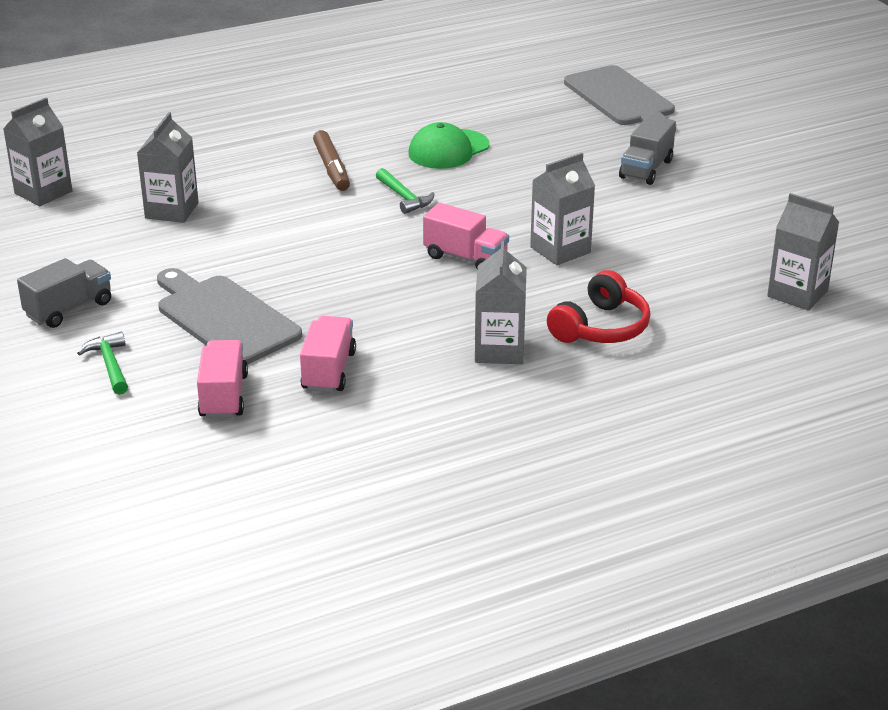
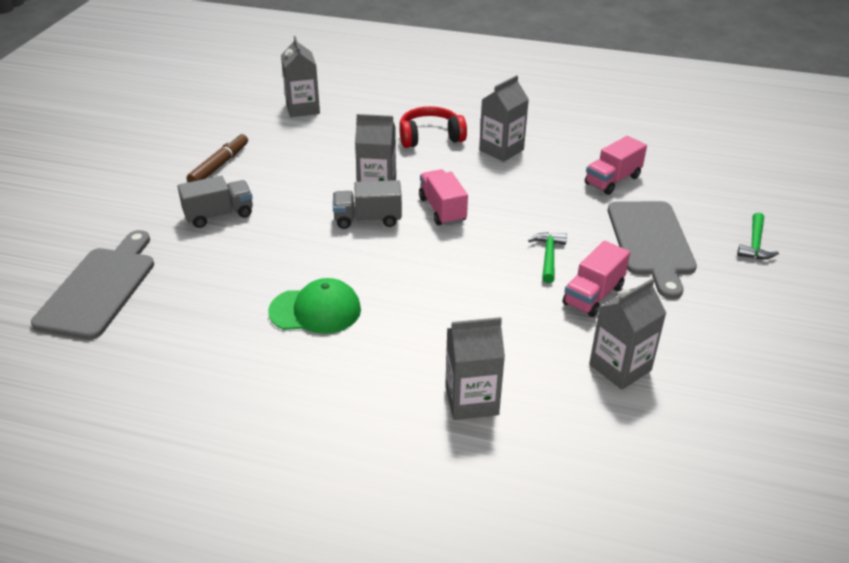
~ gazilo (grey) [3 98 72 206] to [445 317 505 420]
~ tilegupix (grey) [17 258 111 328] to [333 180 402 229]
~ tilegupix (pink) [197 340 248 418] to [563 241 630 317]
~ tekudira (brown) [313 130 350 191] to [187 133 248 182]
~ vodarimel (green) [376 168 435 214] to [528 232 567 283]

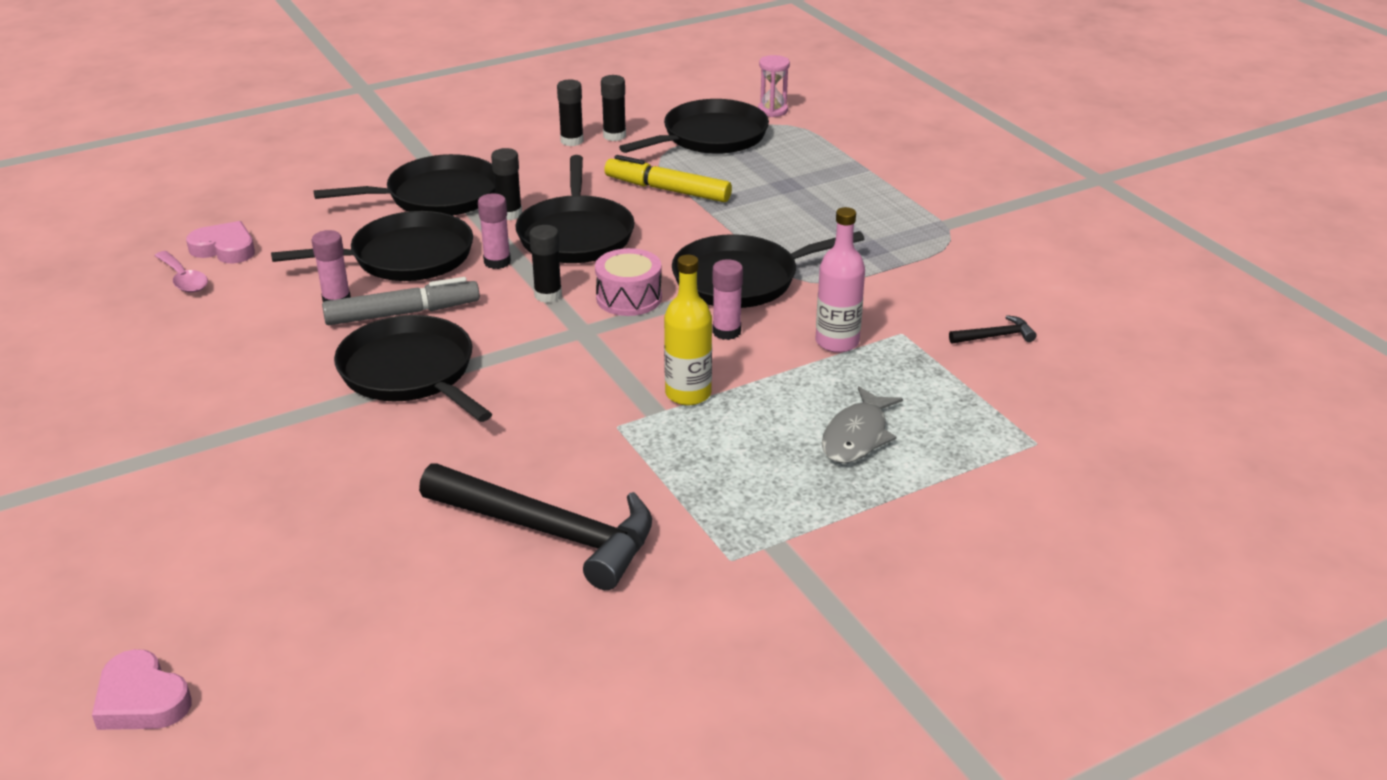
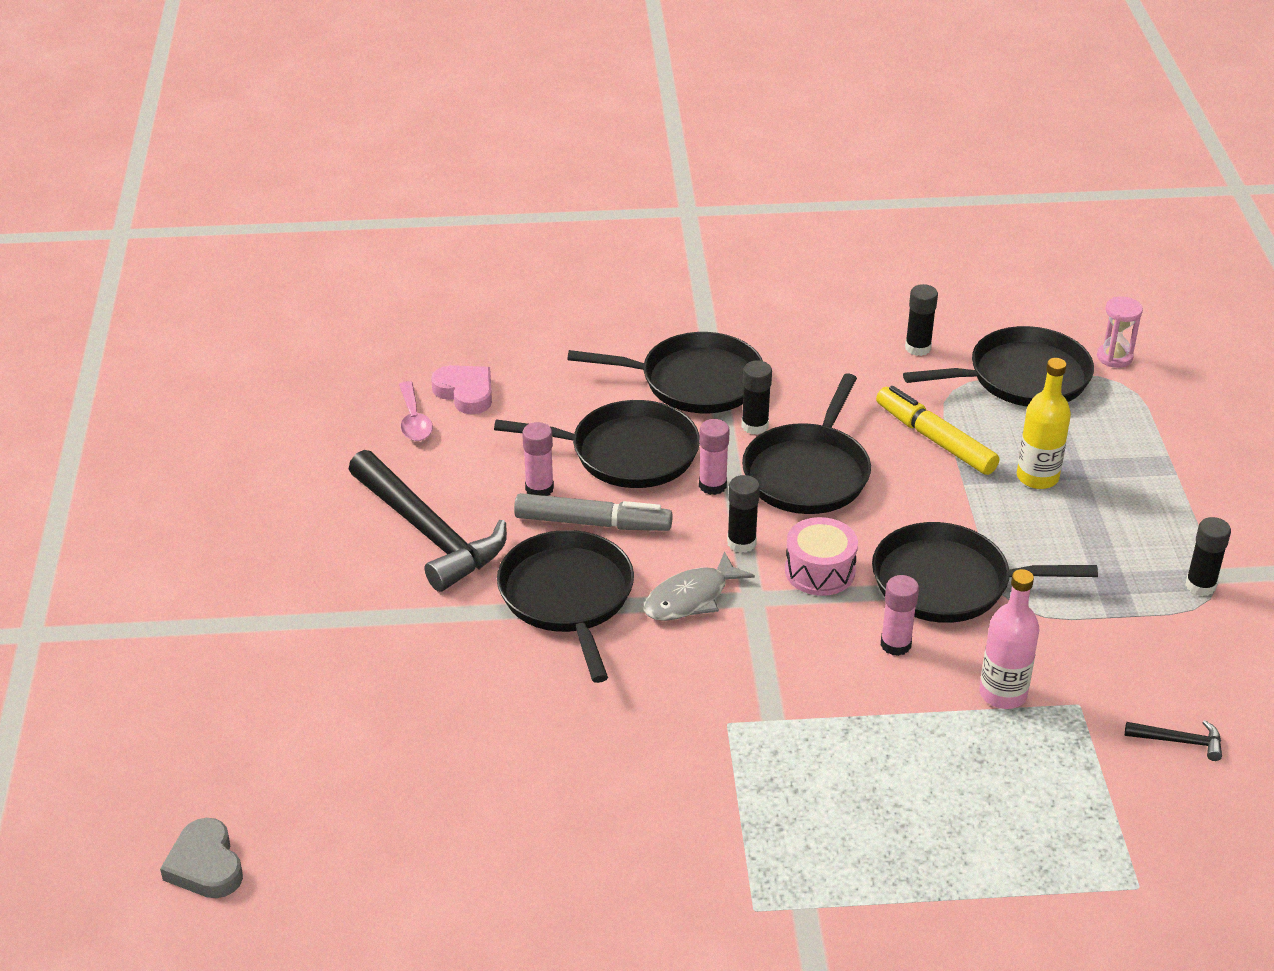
~ vodarimel (black) [419 463 652 590] to [349 450 507 592]
~ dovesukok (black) [557 80 584 146] to [1185 517 1231 596]
~ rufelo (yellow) [664 255 712 405] to [1017 358 1071 489]
~ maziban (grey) [822 386 903 463] to [644 551 755 621]
~ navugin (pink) [92 649 191 730] to navugin (grey) [160 818 243 898]

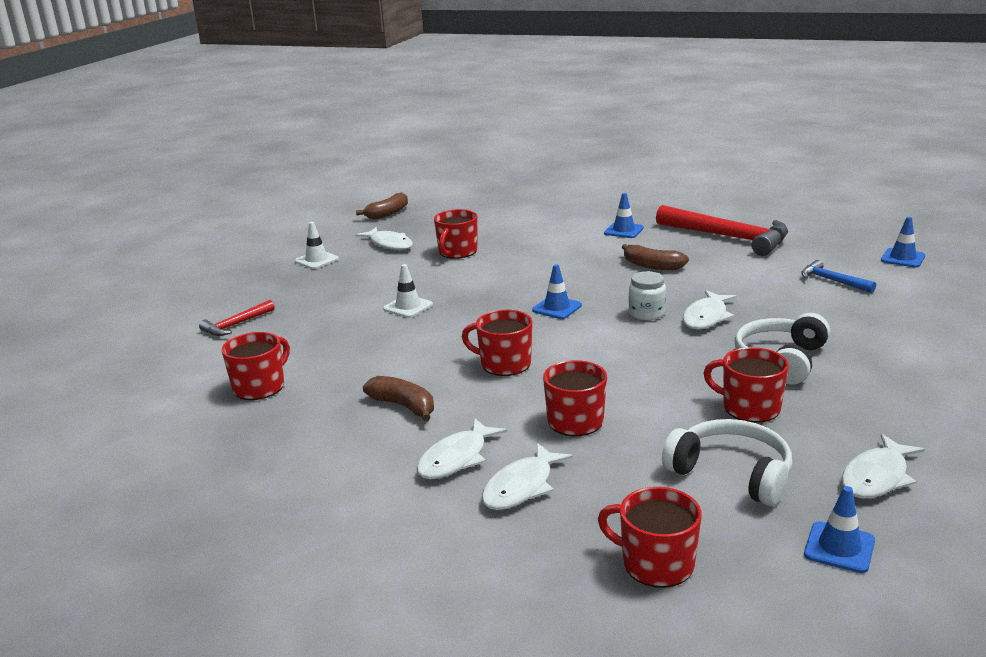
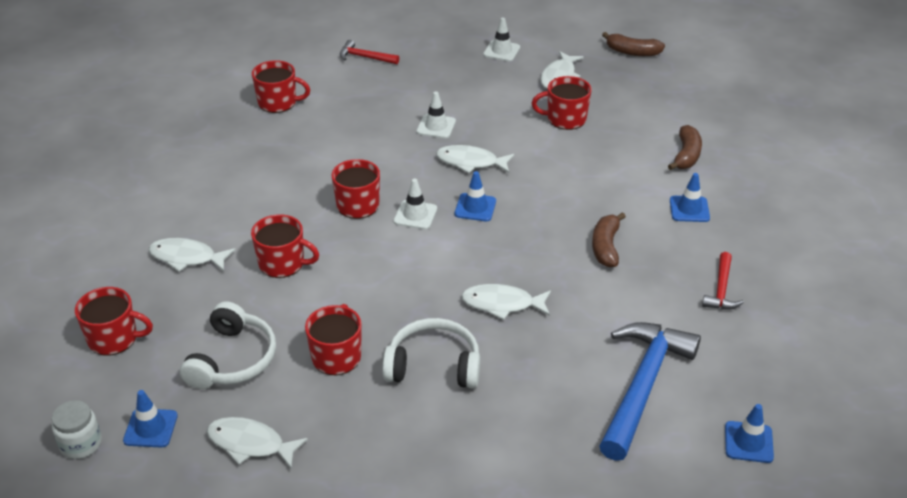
+ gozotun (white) [394 179 437 229]
~ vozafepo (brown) [363 376 434 421] to [668 125 702 170]
~ maziban (white) [417 418 507 479] to [436 145 514 173]
~ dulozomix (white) [629 271 666 320] to [52 400 102 459]
~ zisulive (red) [598 487 702 588] = [75 287 153 356] 90 degrees clockwise
~ vodarimel (red) [656 205 788 256] = [702 252 744 310] x0.49
~ vodarimel (blue) [801 260 876 293] = [599 322 701 461] x2.04

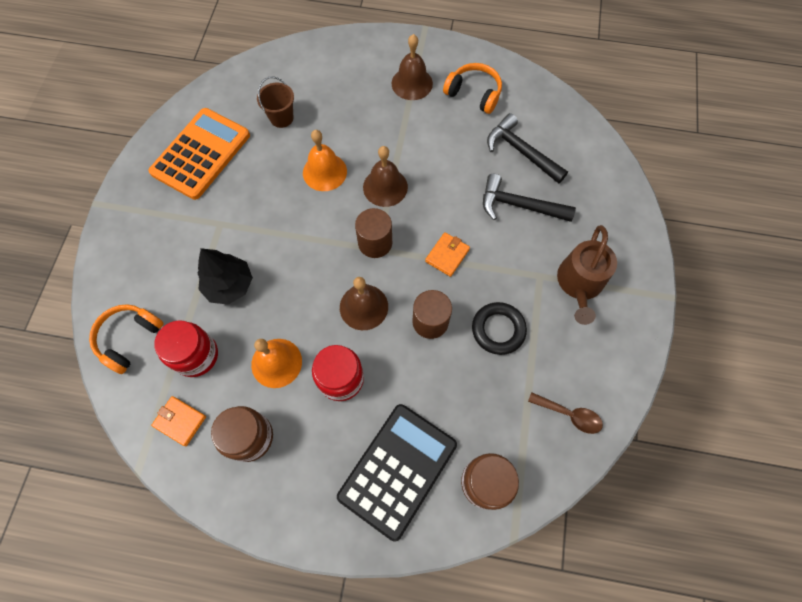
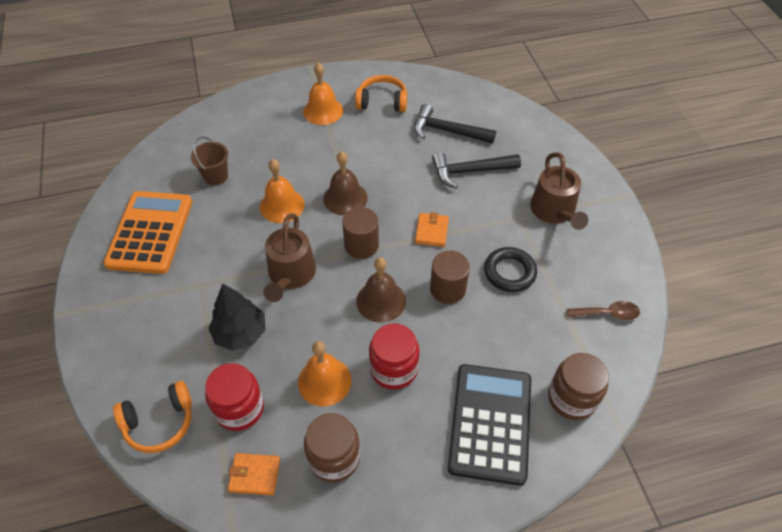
+ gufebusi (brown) [263 213 316 302]
~ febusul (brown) [392 34 433 100] to febusul (orange) [303 63 343 125]
~ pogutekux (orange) [89 304 164 374] = [113 381 192 453] 120 degrees counterclockwise

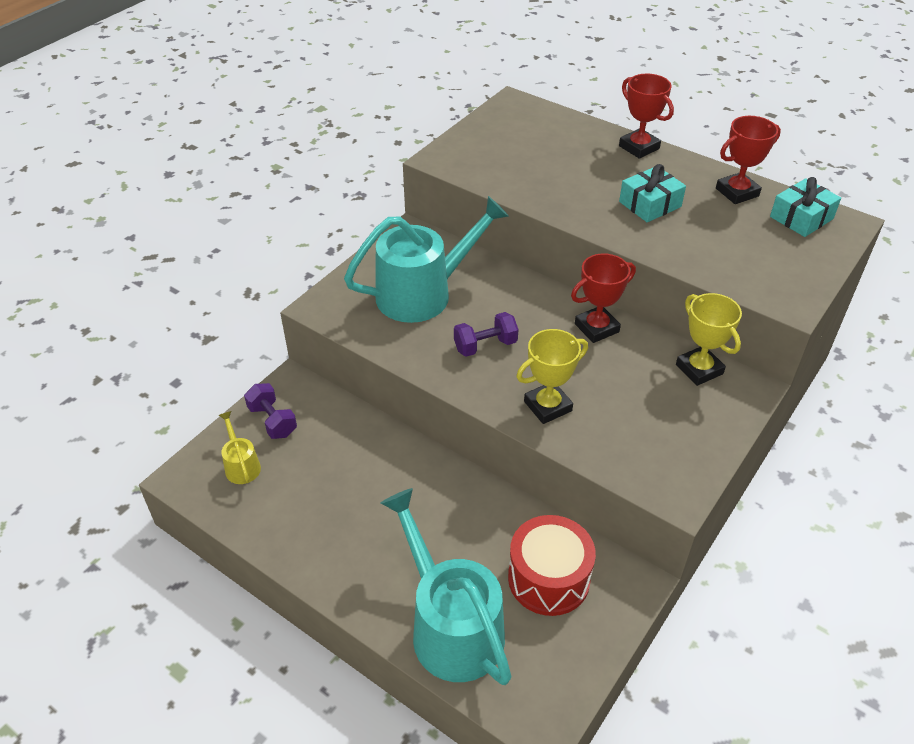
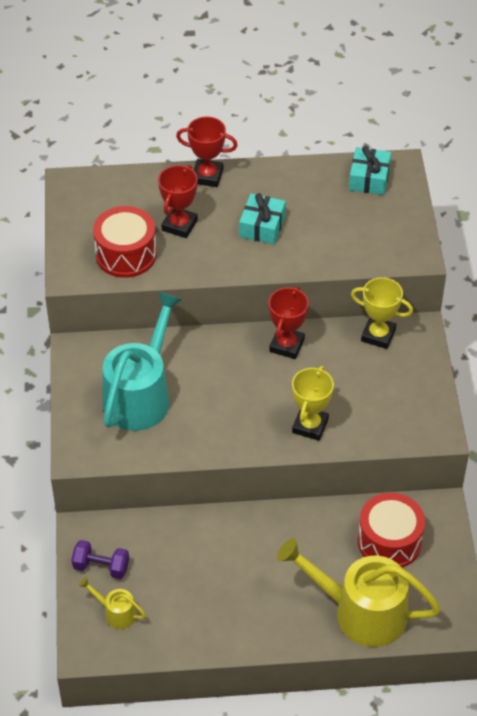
- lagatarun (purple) [454 312 519 357]
+ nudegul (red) [93 206 157 278]
~ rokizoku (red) [716 116 781 204] to [158 165 198 238]
~ gufebusi (turquoise) [381 488 512 685] to gufebusi (yellow) [277 538 441 647]

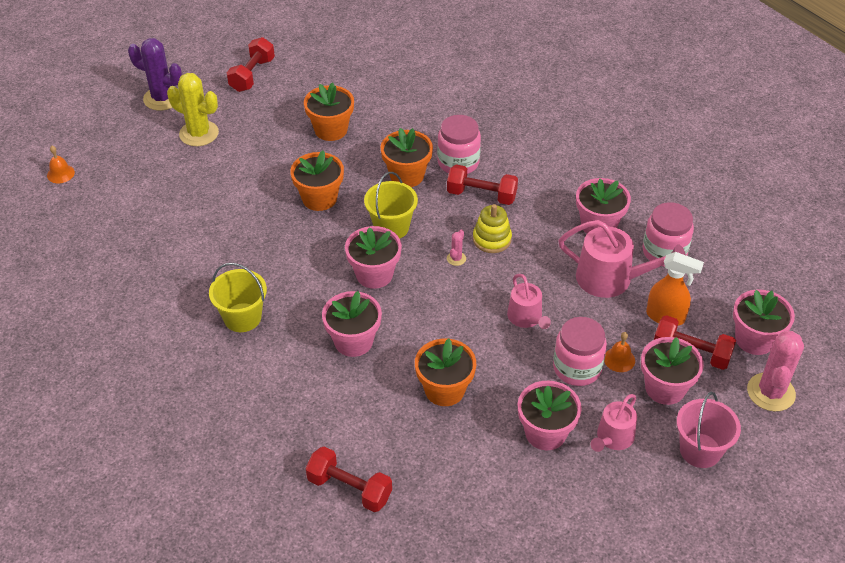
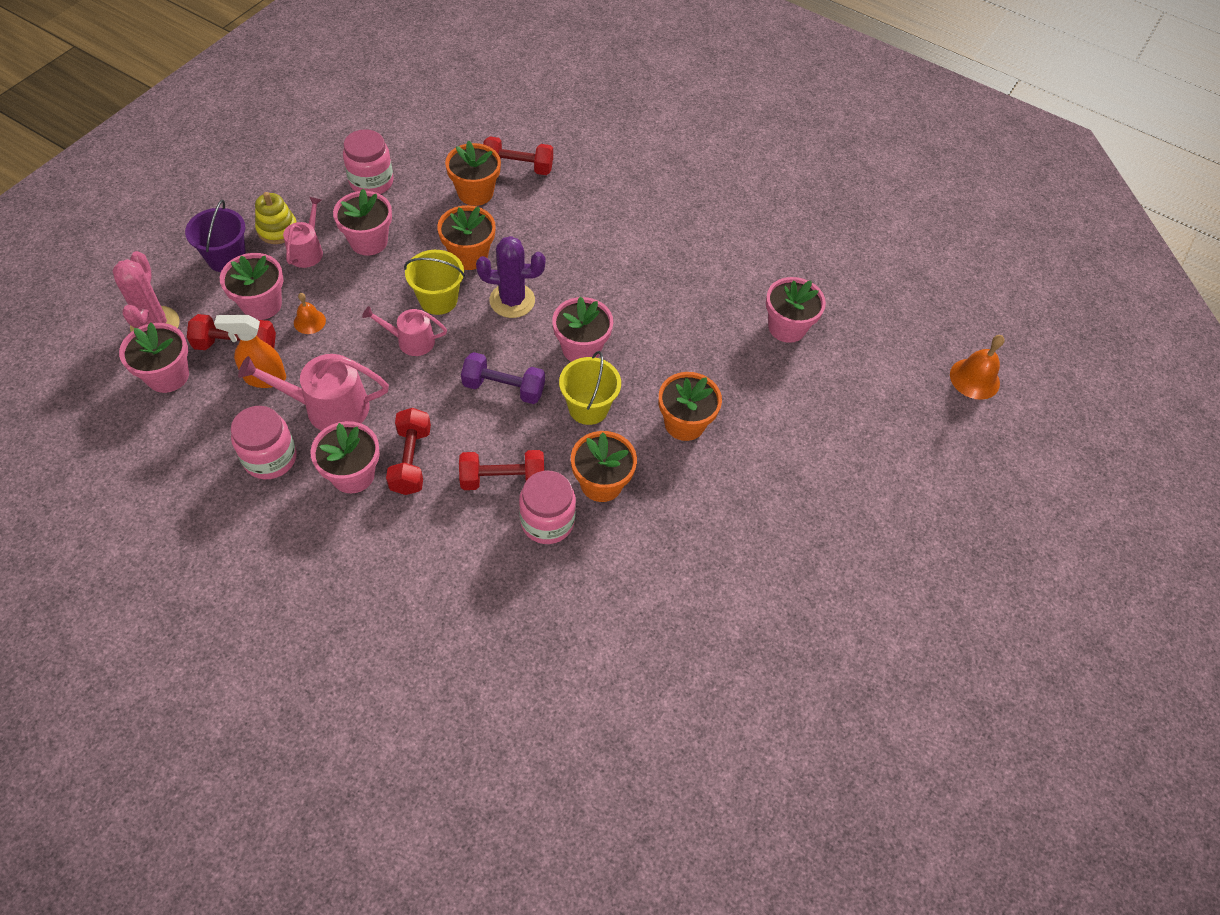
- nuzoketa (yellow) [167 73 219 146]
~ nuzoketa (purple) [128 38 182 110] to [476 236 545 318]
~ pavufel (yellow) [209 263 267 332] to [404 250 465 315]
~ lagatarun (red) [227 37 275 92] to [386 408 431 495]
~ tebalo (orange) [304 82 354 141] to [445 140 501 206]
~ tebalo (pink) [322 291 382 357] to [766 277 826 343]
~ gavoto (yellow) [473 204 512 253] to [255 192 297 244]
~ dulozomix (pink) [553 317 607 386] to [343 129 394 194]
~ nuzoketa (pink) [447 229 466 266] to lagatarun (purple) [461 352 545 404]
~ pavufel (pink) [677 392 741 468] to pavufel (purple) [185 200 246 272]
~ gufebusi (pink) [507 274 551 329] = [362 306 447 356] 45 degrees counterclockwise
~ febusul (orange) [47 146 75 183] = [950 335 1005 400] x1.61

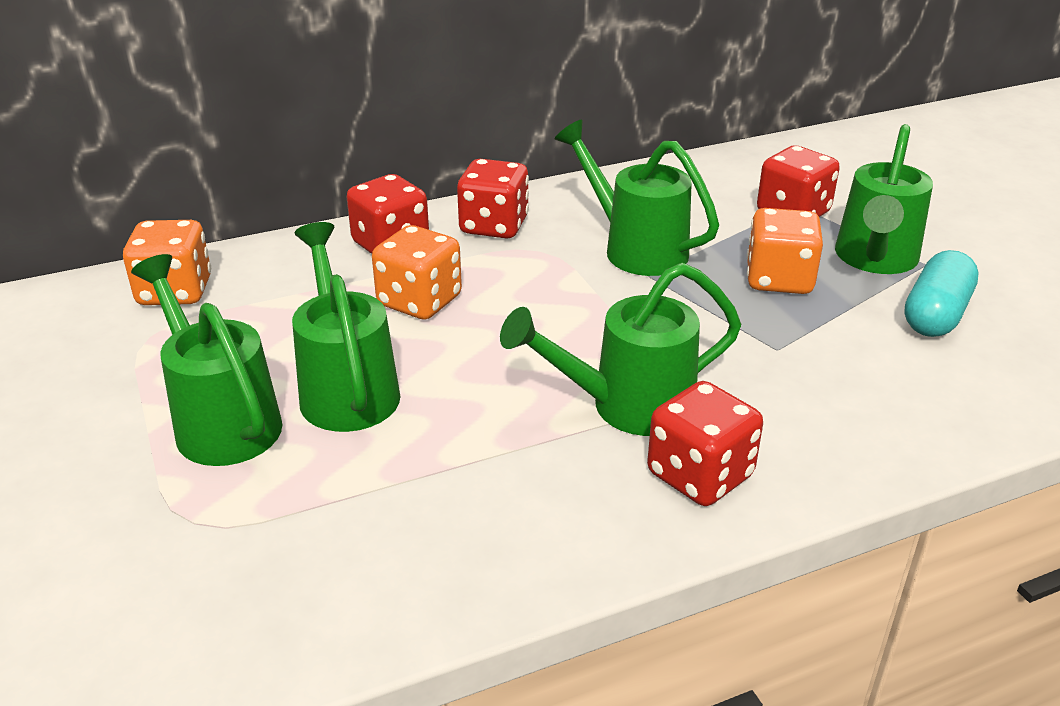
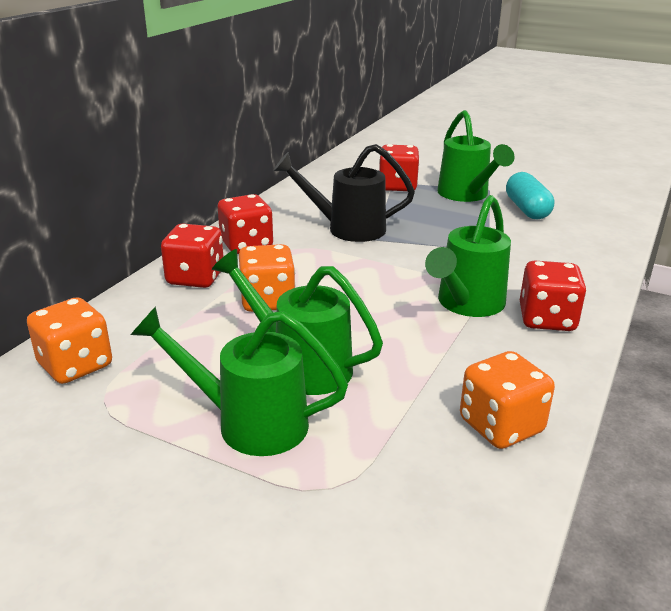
~ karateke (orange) [747 208 823 294] to [460 351 555 449]
~ gufebusi (green) [555 120 719 276] to gufebusi (black) [273 144 415 242]

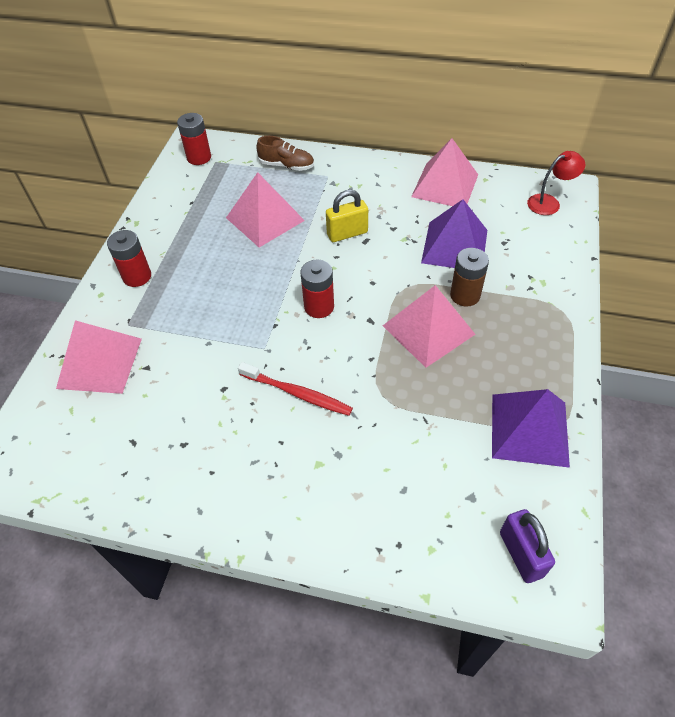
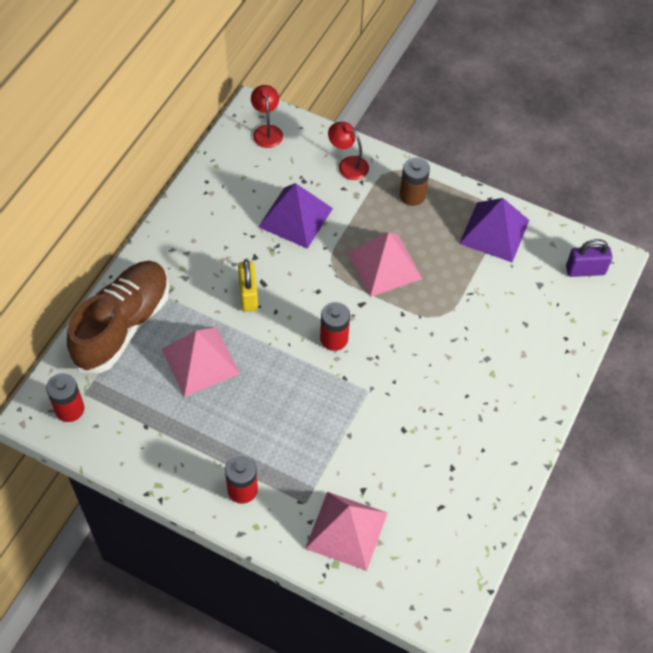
- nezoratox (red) [238 362 353 416]
- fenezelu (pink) [411 138 478 206]
+ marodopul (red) [328 122 369 180]
~ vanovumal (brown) [450 248 489 307] to [400 157 430 206]
~ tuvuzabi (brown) [256 136 314 171] = [67 261 169 373] x2.11

